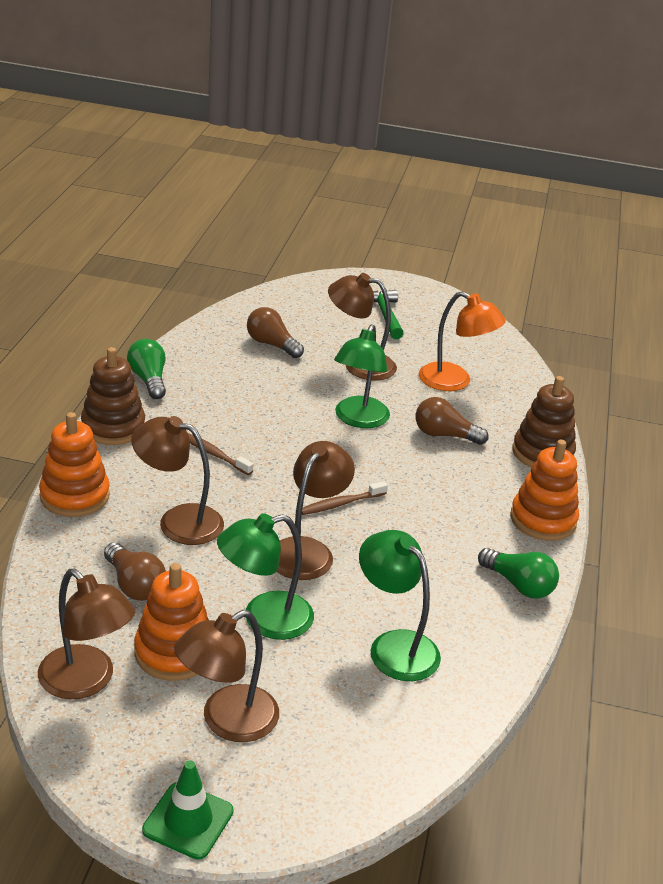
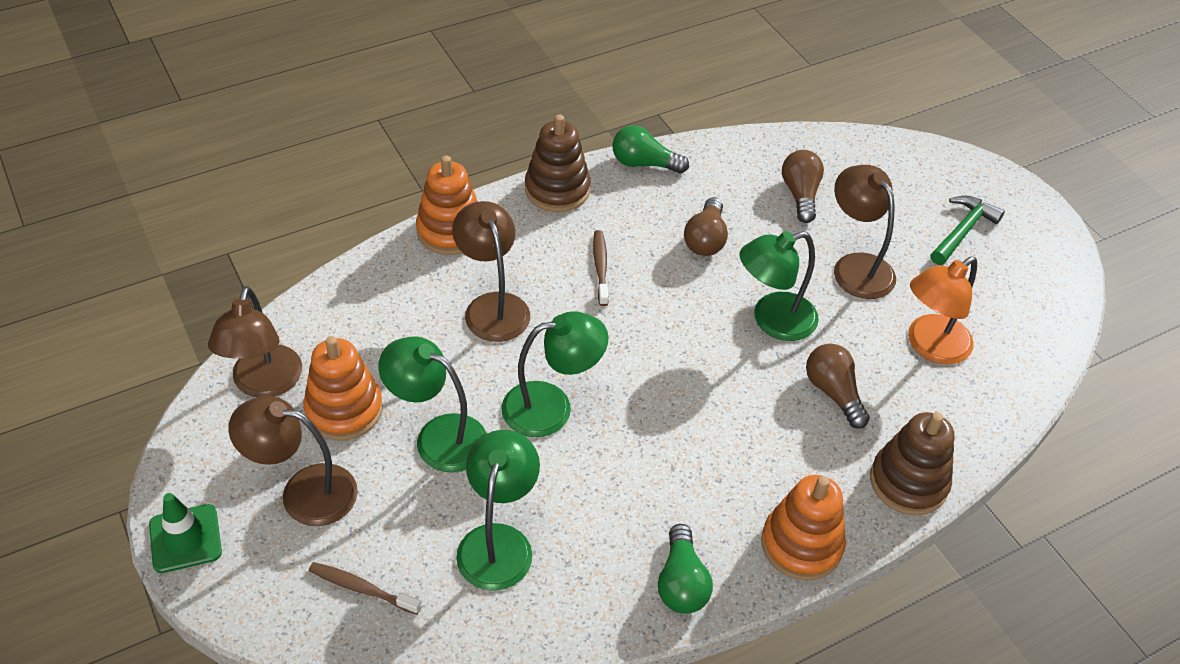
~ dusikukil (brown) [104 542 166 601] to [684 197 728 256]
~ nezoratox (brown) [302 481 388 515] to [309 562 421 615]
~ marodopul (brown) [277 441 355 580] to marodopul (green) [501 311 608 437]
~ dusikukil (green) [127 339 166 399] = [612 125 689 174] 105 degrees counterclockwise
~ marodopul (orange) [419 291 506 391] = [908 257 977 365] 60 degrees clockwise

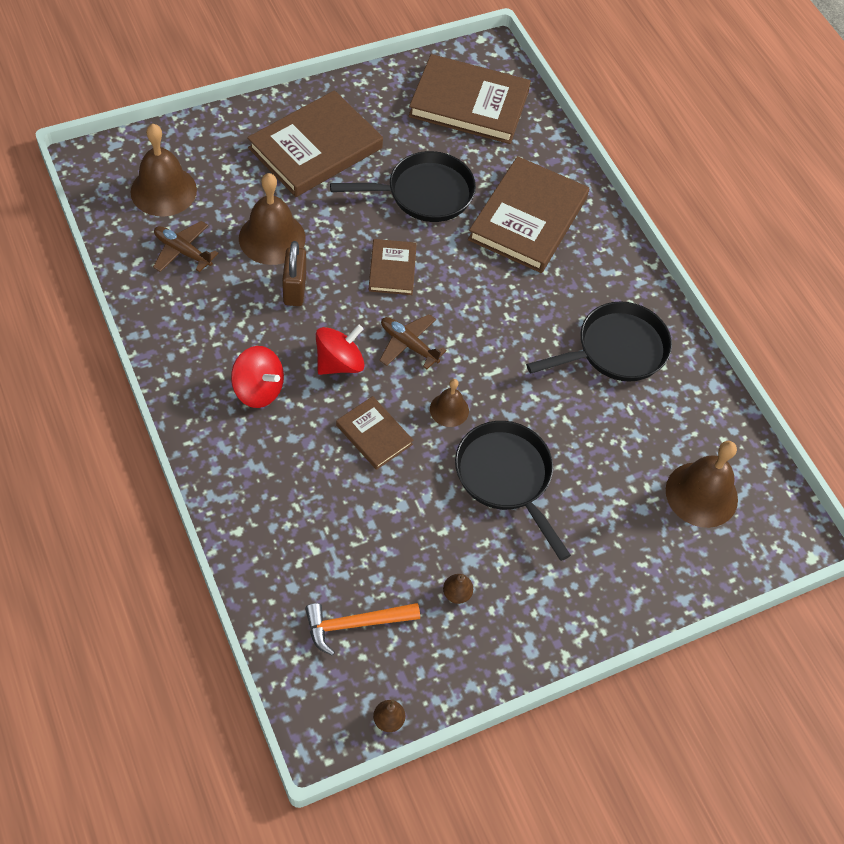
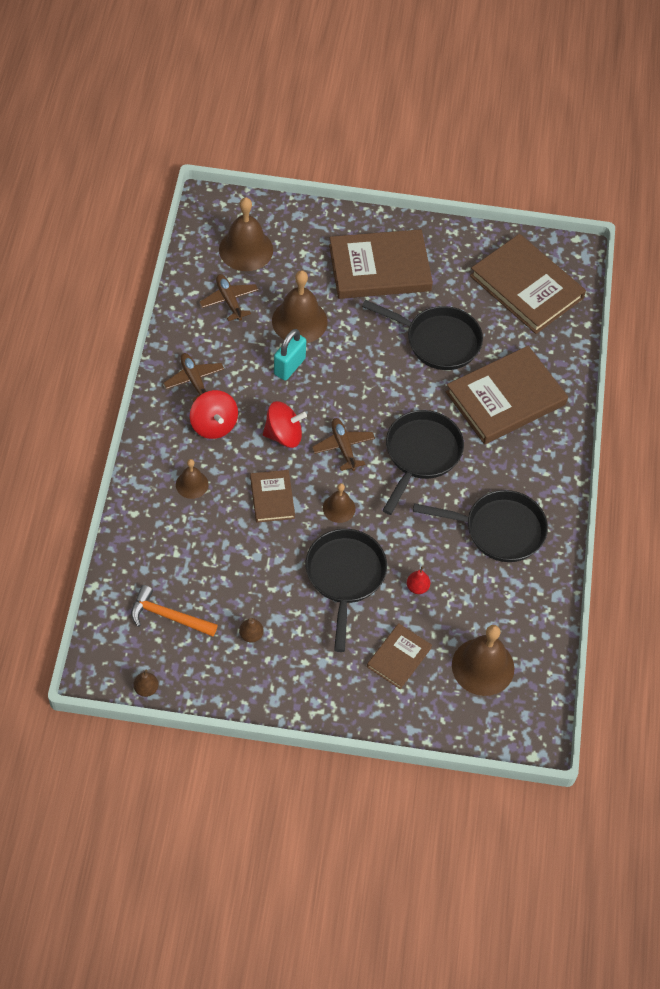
+ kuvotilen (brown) [163 353 224 403]
+ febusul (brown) [176 459 209 499]
+ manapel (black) [382 410 464 515]
+ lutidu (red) [407 566 430 594]
~ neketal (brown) [369 239 417 295] to [367 623 432 689]
~ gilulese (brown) [282 241 306 306] to gilulese (turquoise) [274 329 306 381]

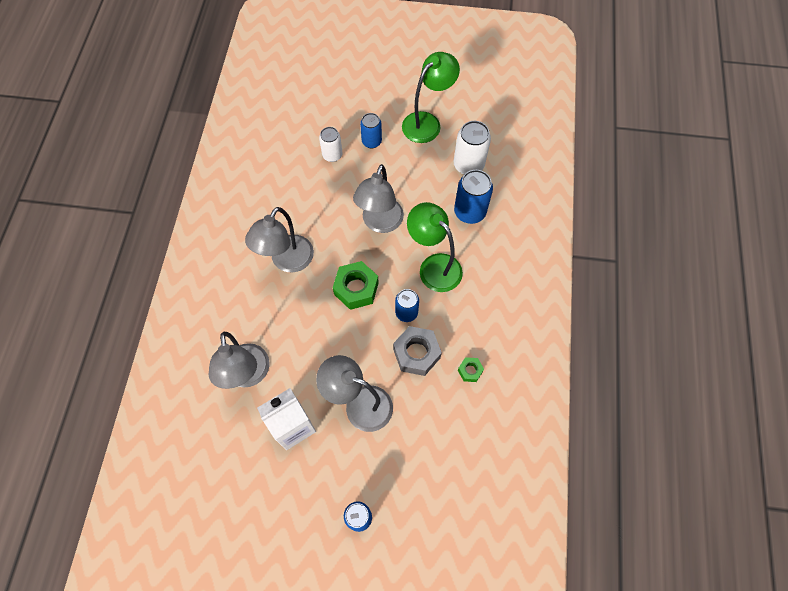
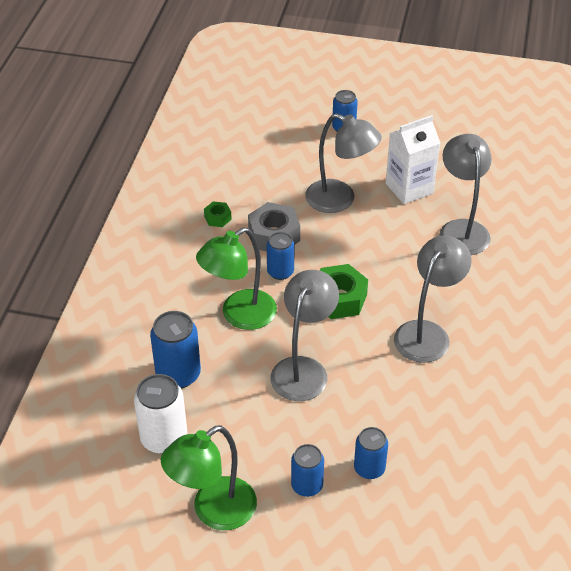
~ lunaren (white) [319 127 342 162] to lunaren (blue) [354 427 388 479]
~ marodopul (green) [407 202 463 292] = [196 227 277 330] 90 degrees clockwise

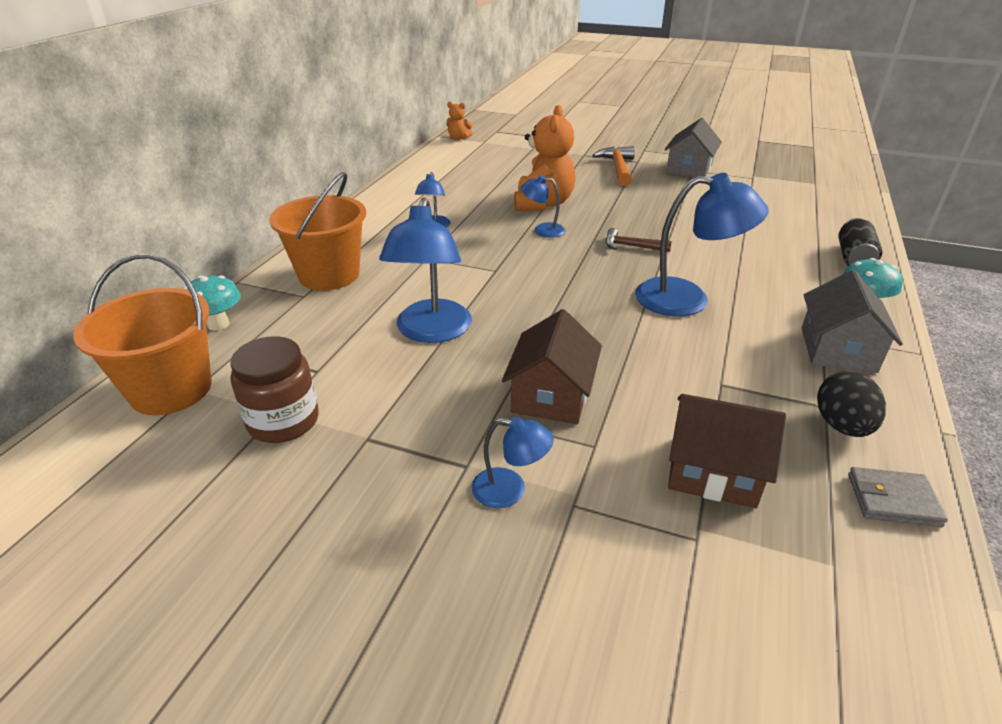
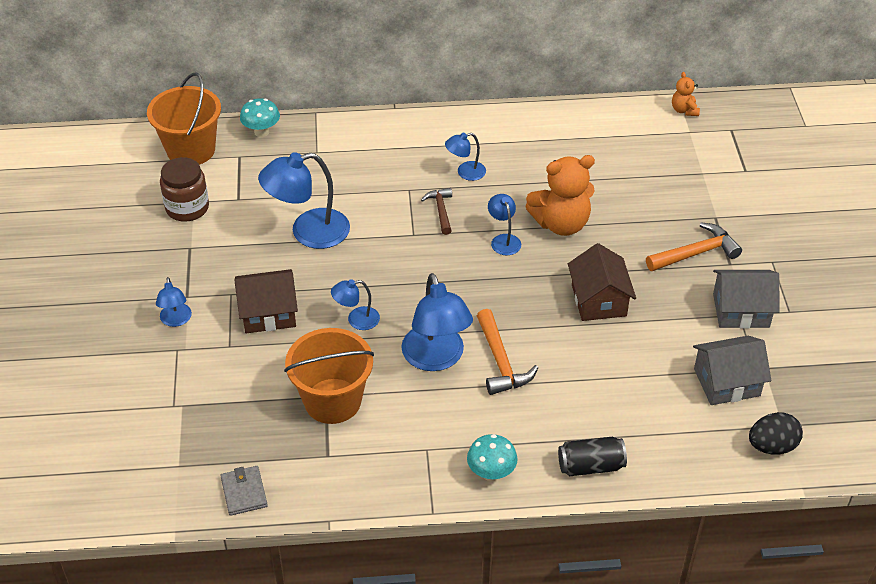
+ marodopul (blue) [331 279 380 330]
+ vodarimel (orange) [477 309 538 395]
~ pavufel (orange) [269 172 366 291] to [284 328 374 424]
~ vodarimel (brown) [605 228 672 252] to [421 188 452 235]
~ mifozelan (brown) [668 394 786 508] to [568 243 636 321]
~ mifozelan (grey) [801 270 903 373] to [693 336 771 405]
~ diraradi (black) [817 371 886 437] to [749 412 803 455]

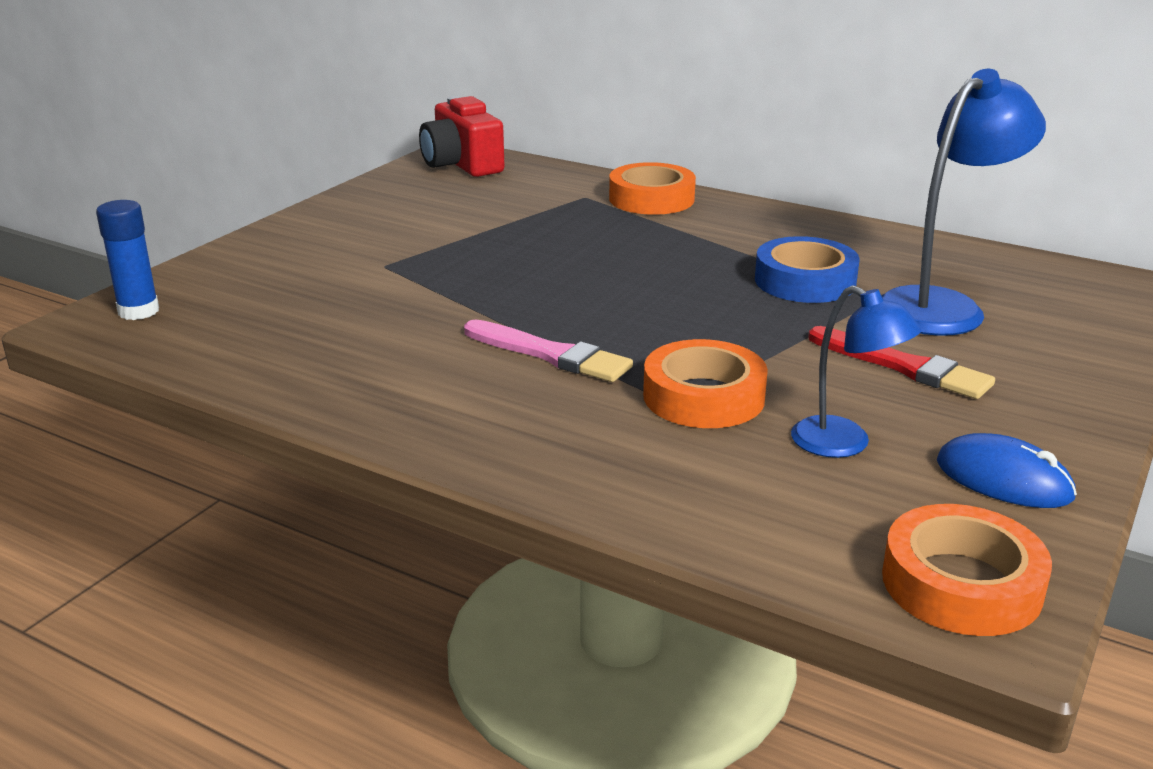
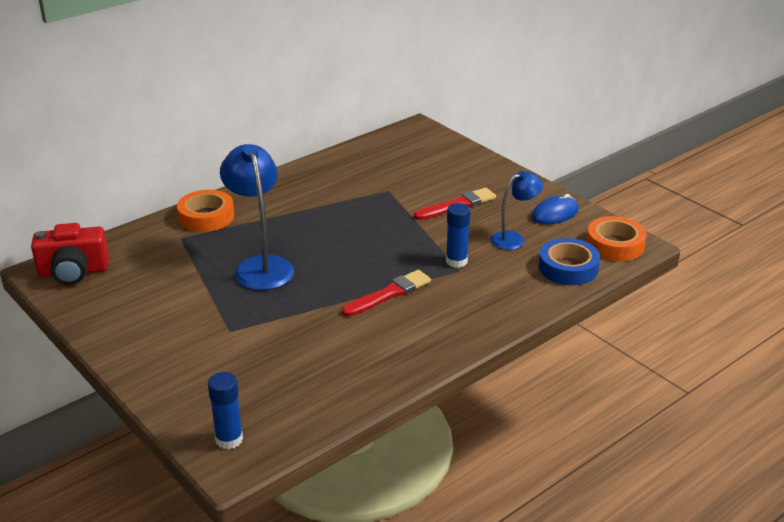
~ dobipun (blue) [755 236 860 303] to [538 238 600 285]
~ marodopul (blue) [882 69 1046 336] to [220 144 294 290]
~ dobipun (orange) [643 339 768 428] to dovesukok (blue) [446 203 471 268]
~ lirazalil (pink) [464 319 633 382] to lirazalil (red) [342 270 431 317]

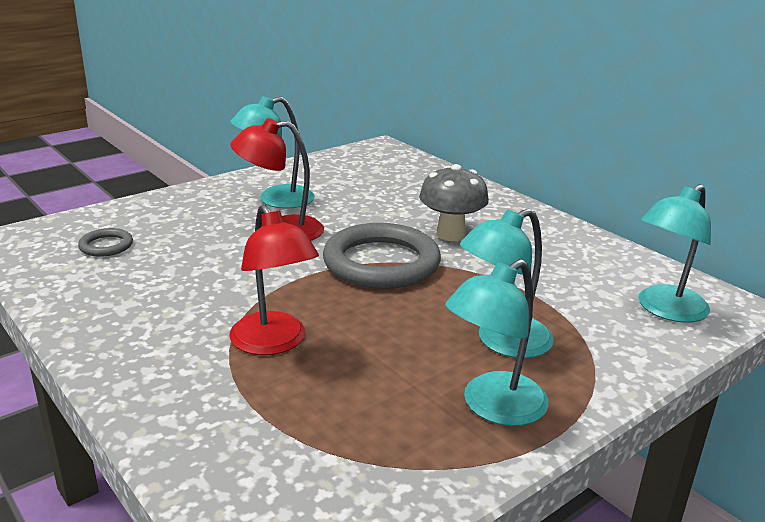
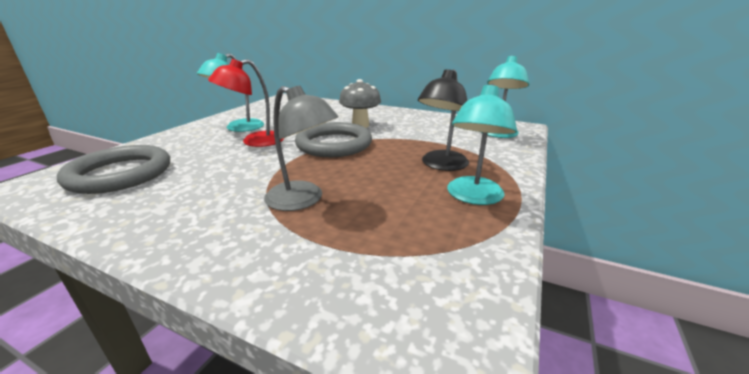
~ marodopul (red) [229 204 319 355] to marodopul (grey) [264 85 338 211]
~ marodopul (turquoise) [460 208 554 358] to marodopul (black) [418 69 469 171]
~ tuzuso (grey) [78 228 133 257] = [57 145 170 194] x2.22

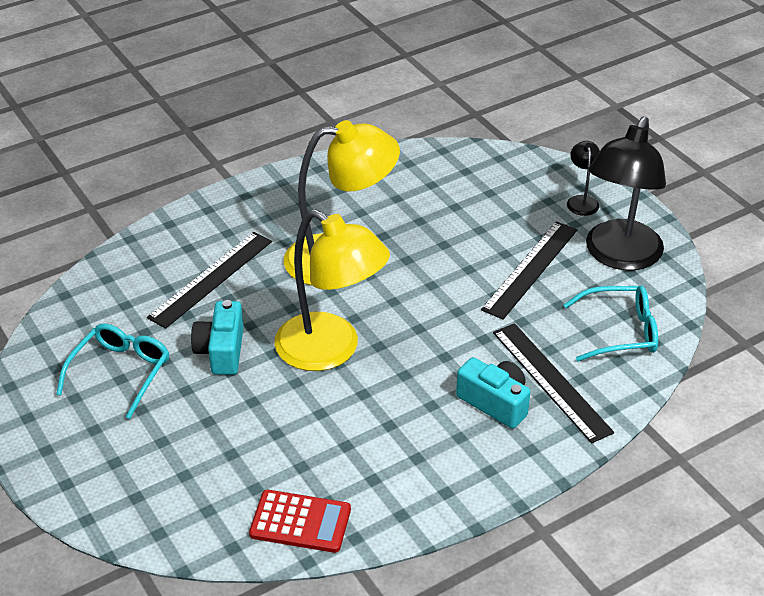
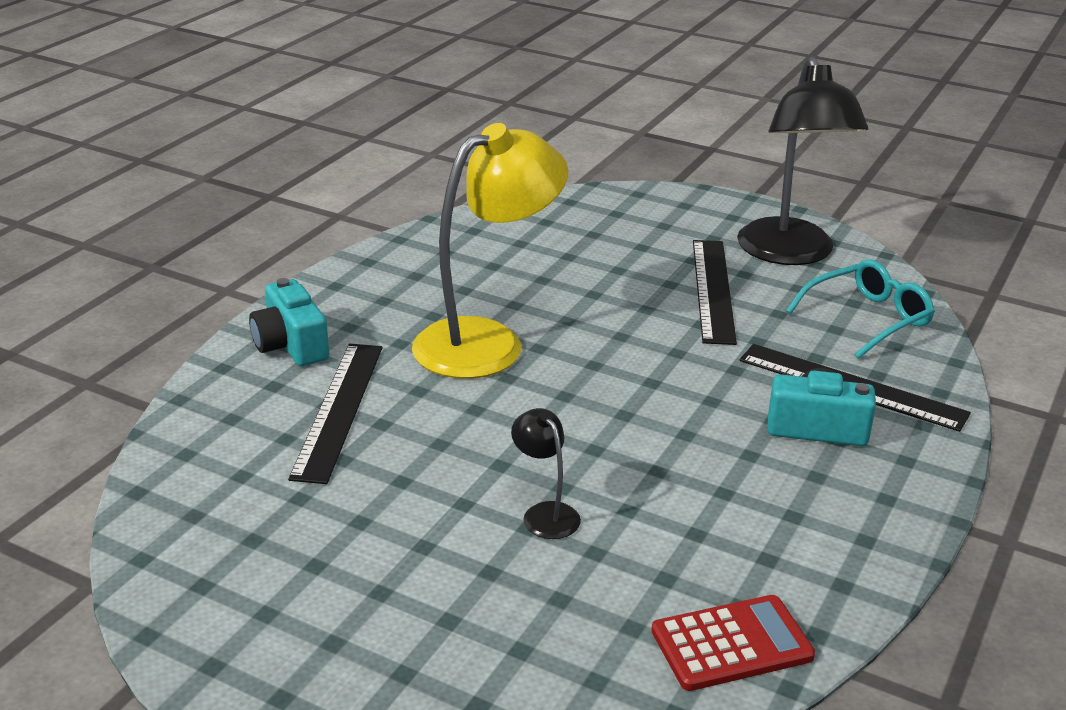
- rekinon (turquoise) [56 323 169 419]
- marodopul (yellow) [274 209 390 371]
~ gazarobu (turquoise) [191 300 244 375] to [249 278 329 366]
~ marodopul (black) [567 141 600 216] to [511 408 581 539]

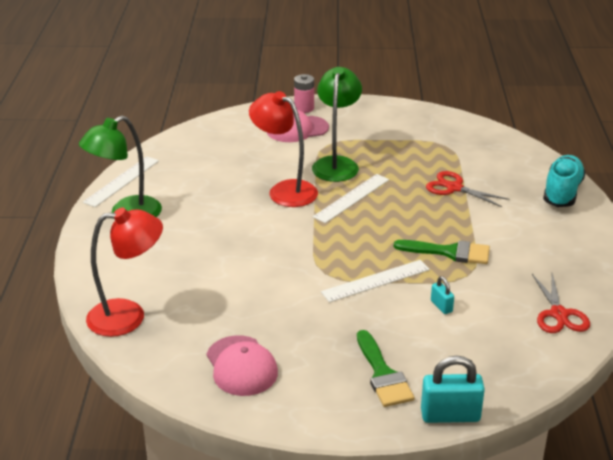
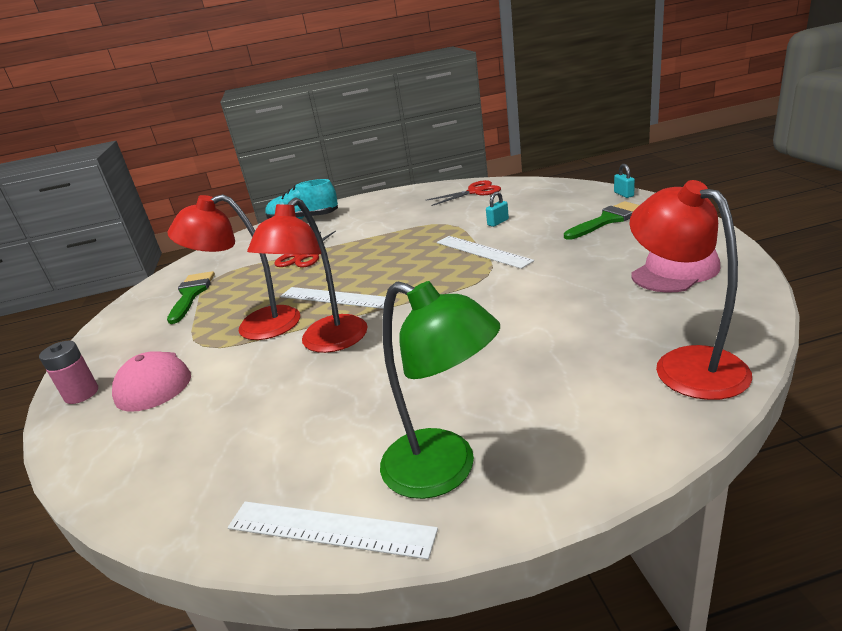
~ lirazalil (green) [394 240 490 264] to [167 271 215 324]
~ marodopul (green) [312 67 362 182] to marodopul (red) [168 194 300 340]
~ gilulese (turquoise) [421 356 485 423] = [614 164 635 198] x0.52

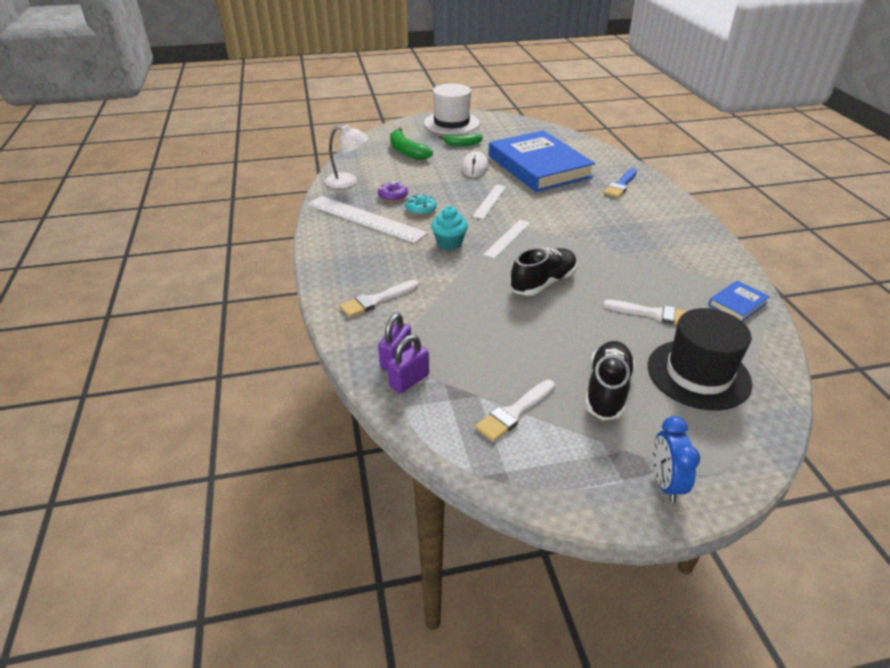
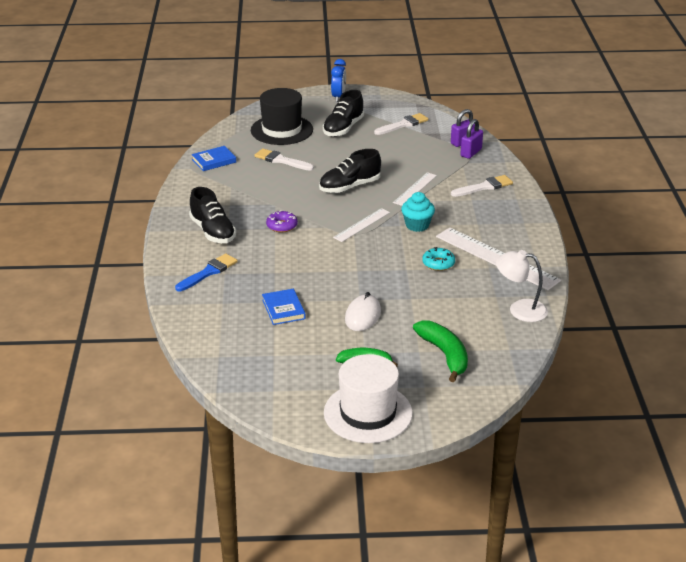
+ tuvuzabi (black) [189 187 236 243]
~ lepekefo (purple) [378 182 408 202] to [266 210 298 232]
~ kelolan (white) [472 184 507 219] to [393 172 437 206]
~ neketal (blue) [488 130 595 192] = [262 289 305 325] x0.40

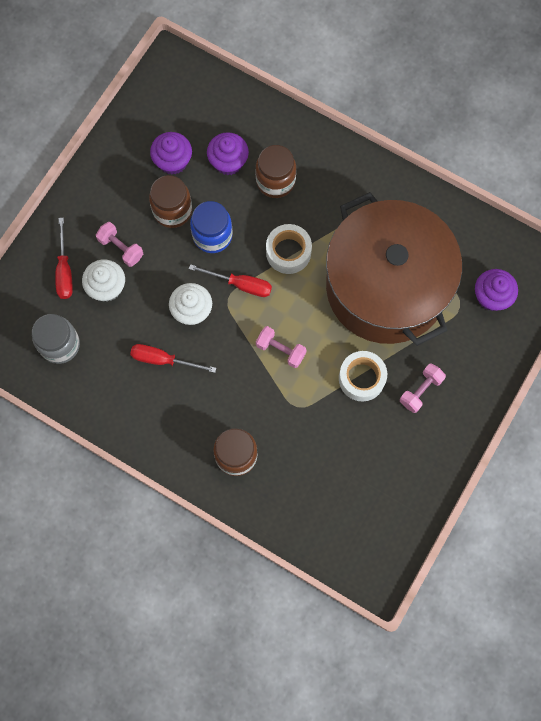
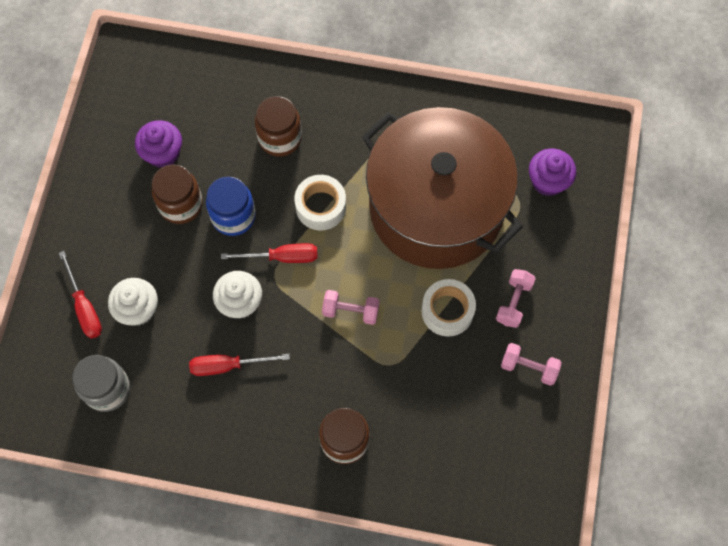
- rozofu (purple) [207 132 249 175]
~ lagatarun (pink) [96 222 143 267] to [501 343 562 386]

